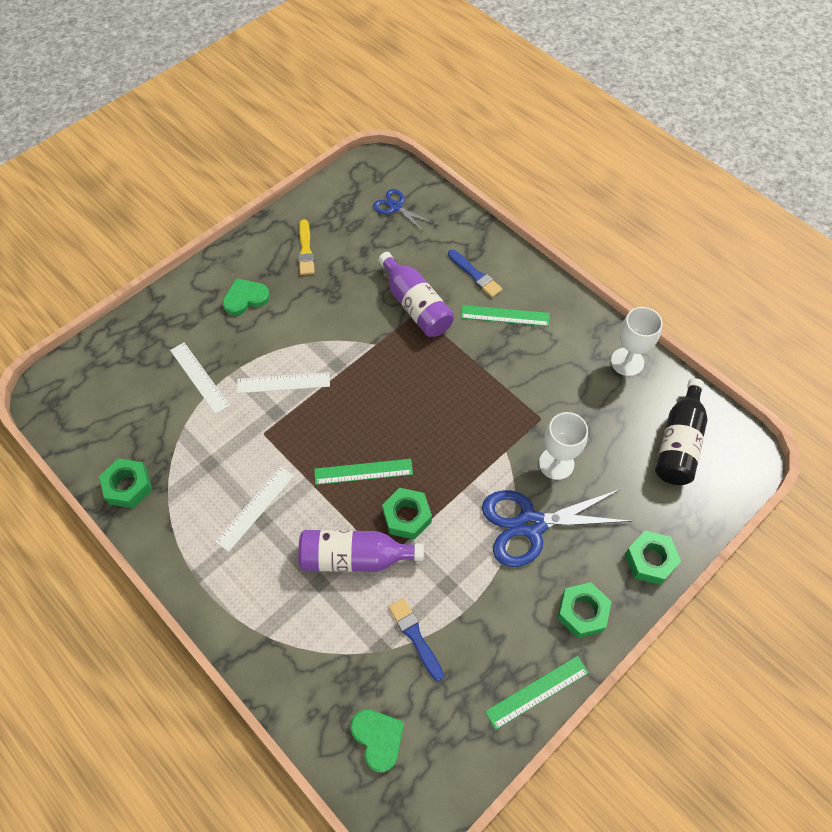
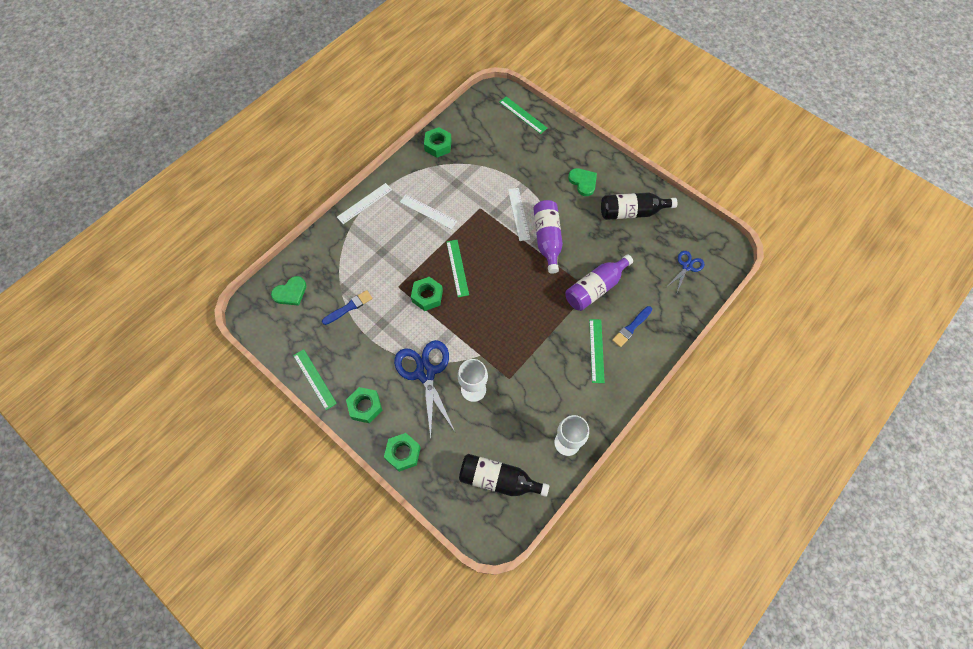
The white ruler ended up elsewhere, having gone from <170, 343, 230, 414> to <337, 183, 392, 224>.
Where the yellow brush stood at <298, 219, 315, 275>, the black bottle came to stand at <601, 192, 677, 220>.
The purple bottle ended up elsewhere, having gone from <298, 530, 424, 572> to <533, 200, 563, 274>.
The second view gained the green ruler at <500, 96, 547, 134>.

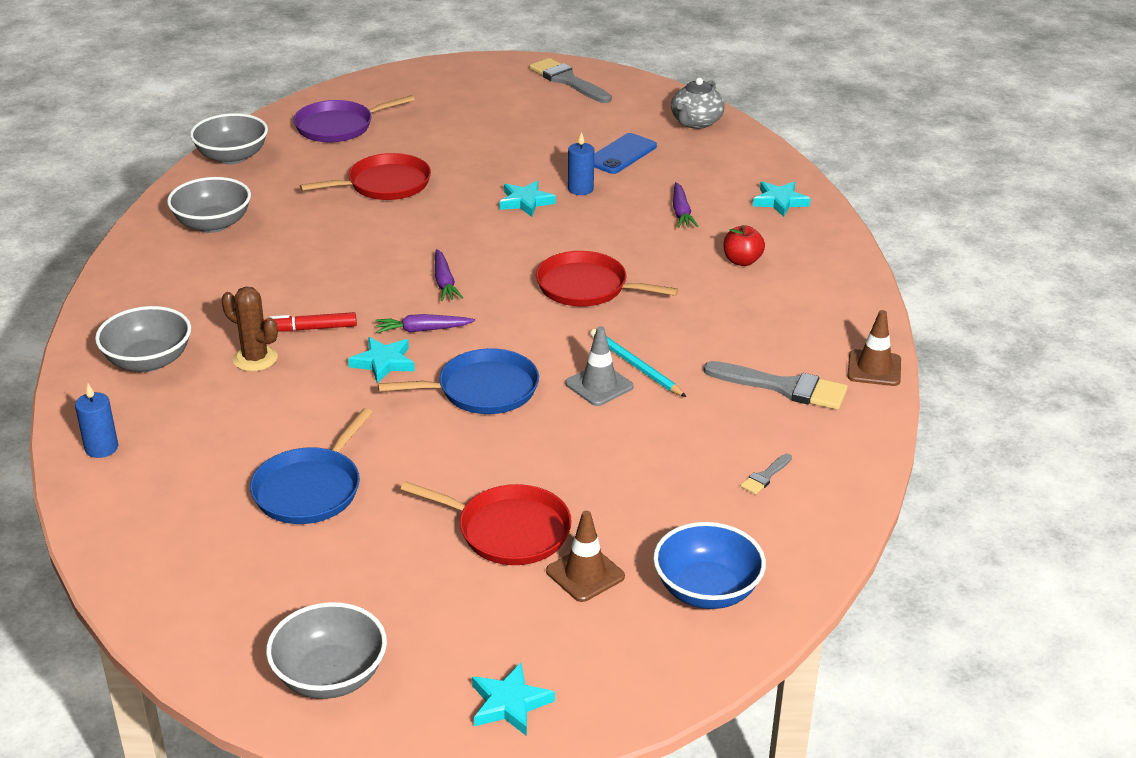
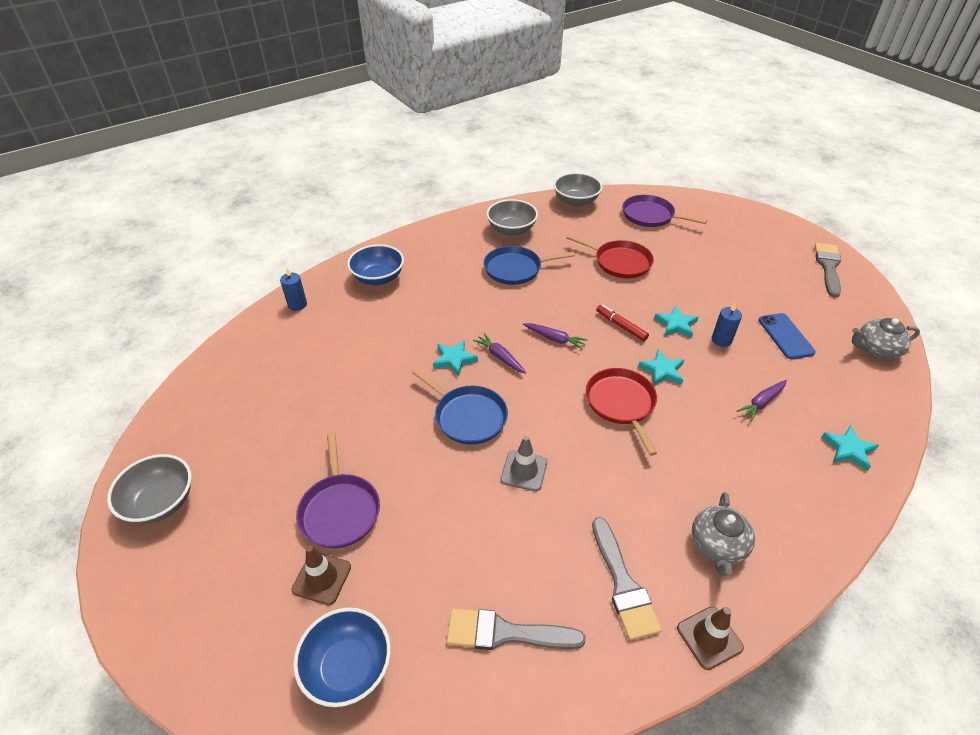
What was the grey bowl at <95, 306, 191, 372> turned into the blue bowl at <347, 244, 404, 285>.
The second view lost the brown cactus at <222, 287, 278, 371>.
The blue pan ended up elsewhere, having gone from <250, 408, 373, 524> to <484, 246, 575, 285>.
The red marker ended up elsewhere, having gone from <264, 312, 357, 332> to <596, 305, 649, 341>.
What was the red pan at <401, 481, 572, 565> turned into the purple pan at <296, 434, 380, 548>.
The purple carrot at <435, 249, 463, 301> ended up facing another way, 105 degrees counterclockwise from before.
The turquoise star ended up elsewhere, having gone from <472, 663, 555, 736> to <638, 350, 684, 386>.
The second view lost the turquoise pencil at <590, 329, 686, 397>.
The blue phone at <594, 133, 657, 174> ended up facing another way, 75 degrees clockwise from before.
The second view lost the red apple at <724, 225, 765, 266>.
The size of the grey brush at <741, 454, 792, 494> changed by a factor of 2.13.
The second view gained the grey teapot at <692, 492, 755, 576>.

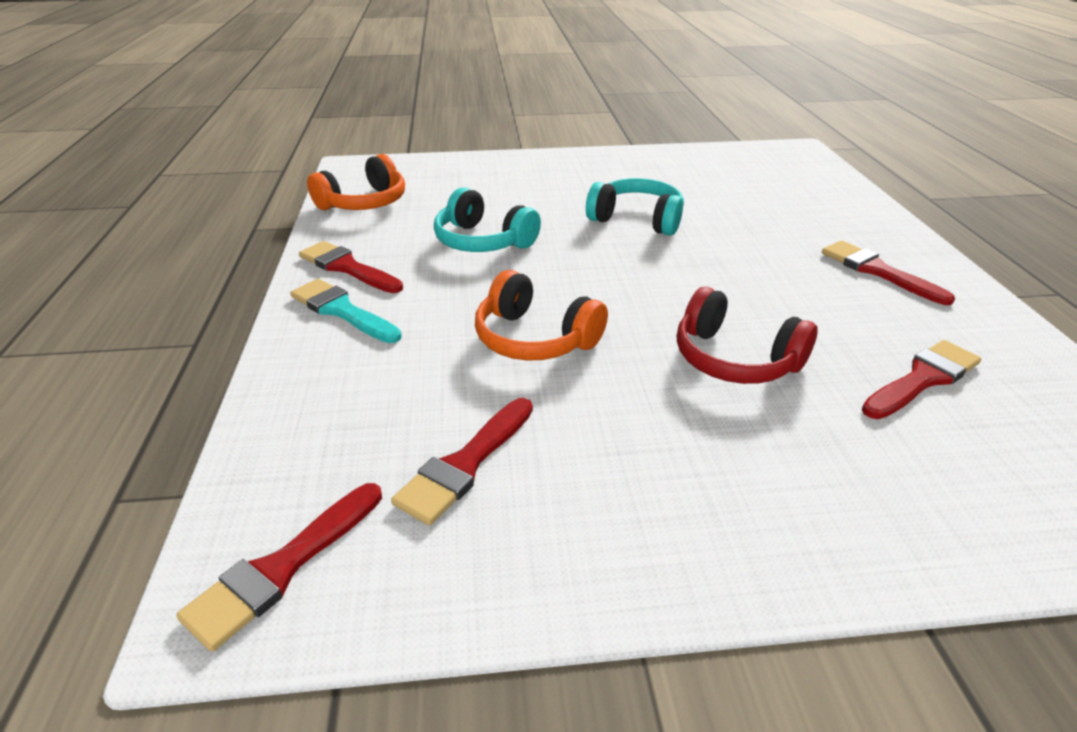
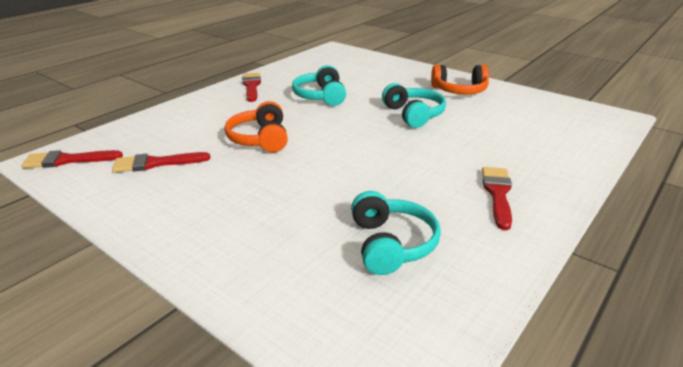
The second view lost the turquoise brush at <290, 279, 402, 343>.
The orange headphones ended up elsewhere, having gone from <307, 154, 405, 210> to <431, 65, 489, 94>.
The second view lost the red headphones at <677, 287, 818, 384>.
Where the red brush stood at <862, 340, 981, 419>, the turquoise headphones came to stand at <351, 191, 441, 275>.

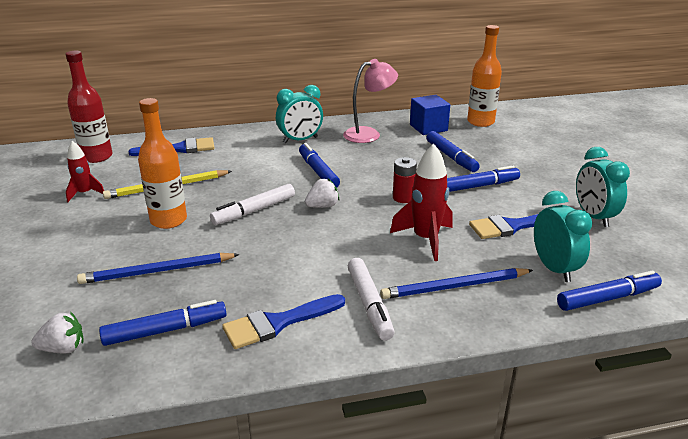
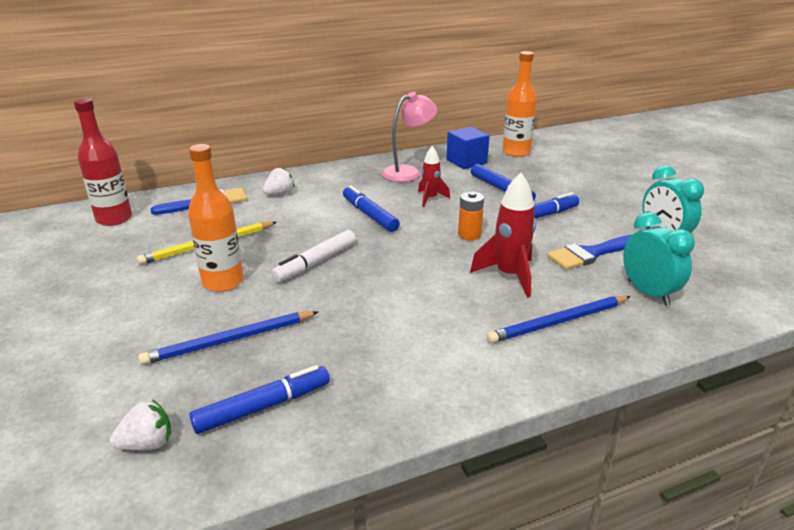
The red rocket ended up elsewhere, having gone from <66, 141, 104, 202> to <418, 146, 450, 207>.
The second view lost the blue brush at <222, 294, 345, 349>.
The second view lost the turquoise clock at <276, 85, 323, 143>.
The white strawberry ended up elsewhere, having gone from <305, 179, 339, 208> to <263, 167, 295, 195>.
The second view lost the white marker at <348, 258, 395, 341>.
What was the red battery at <393, 157, 417, 203> turned into the orange battery at <458, 191, 484, 240>.
The second view lost the blue marker at <557, 270, 662, 311>.

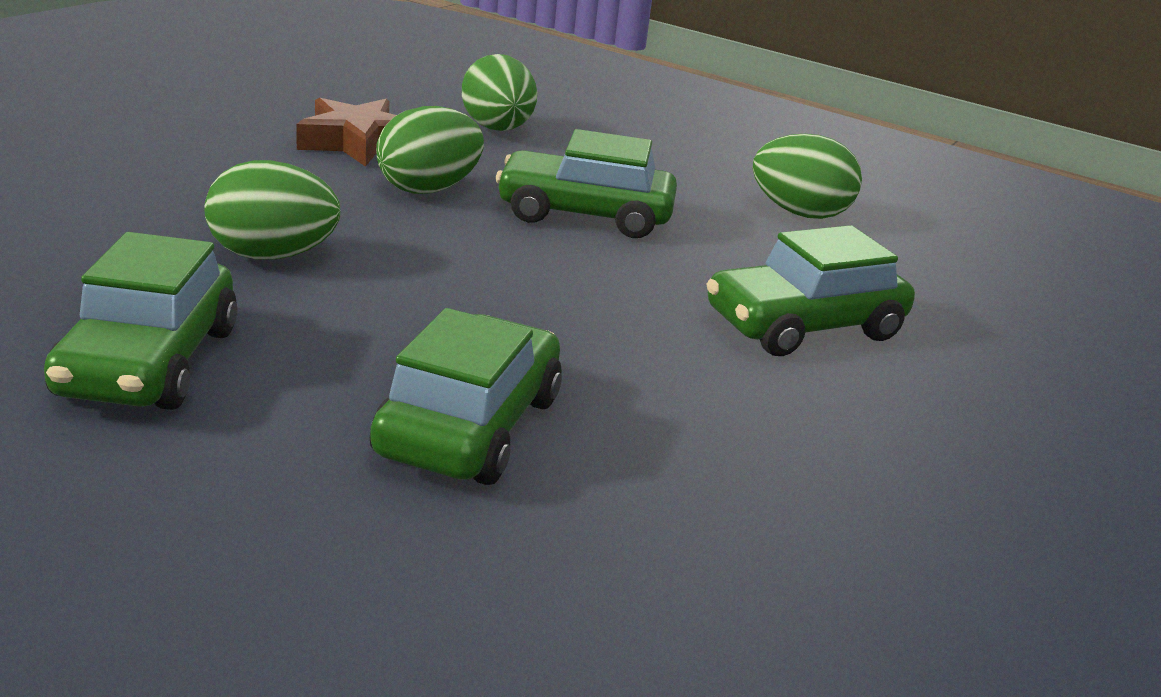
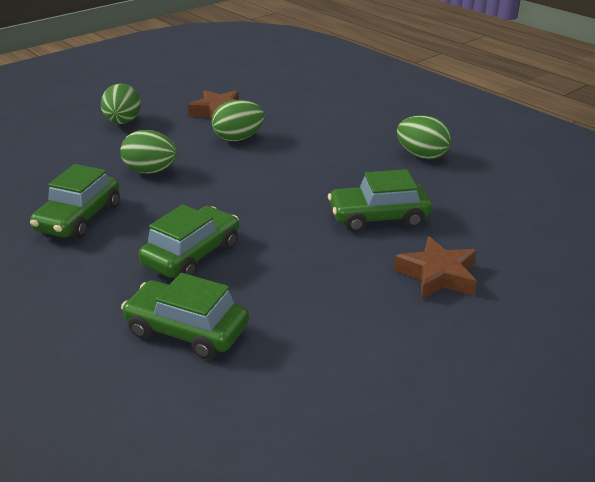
The green egg ended up elsewhere, having gone from <462, 54, 537, 131> to <101, 83, 141, 124>.
The green car ended up elsewhere, having gone from <496, 129, 677, 238> to <121, 273, 249, 360>.
The second view gained the brown star at <394, 236, 477, 299>.

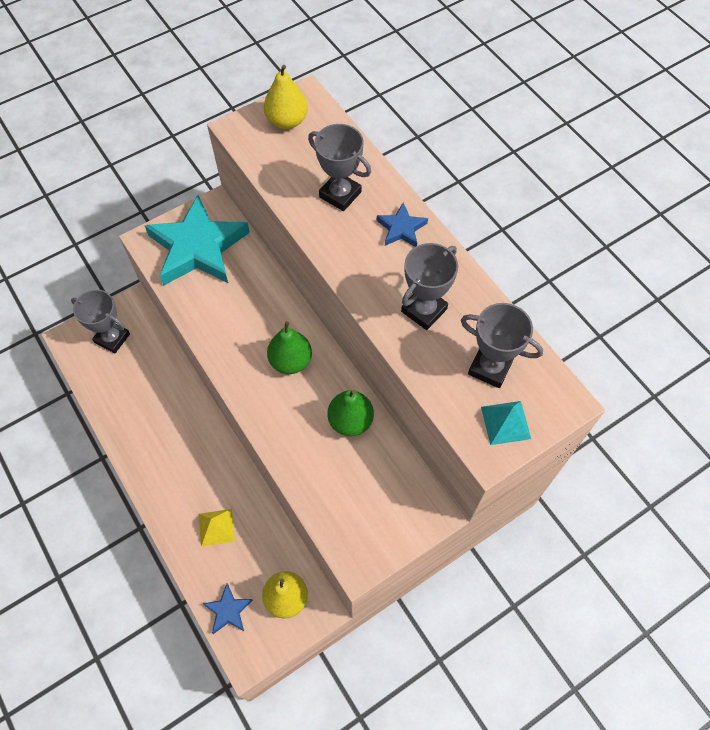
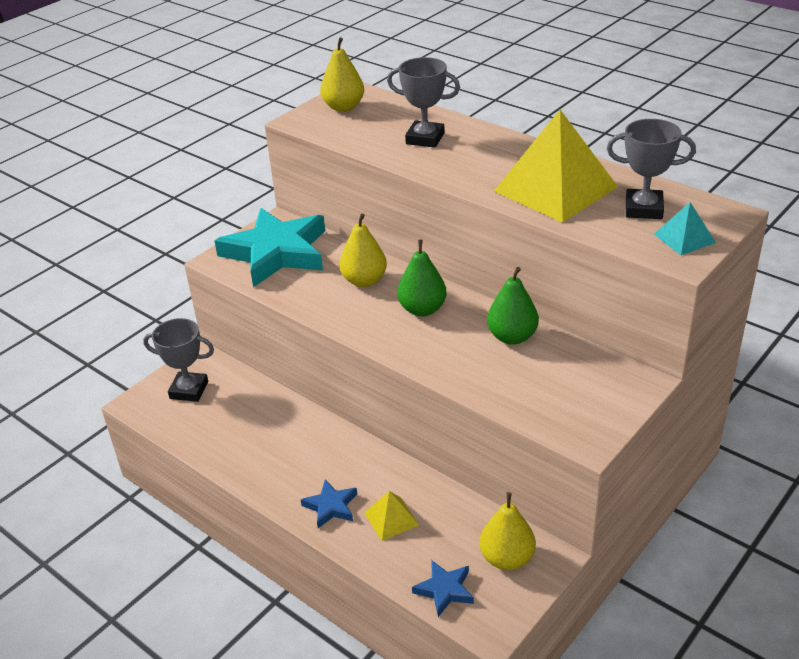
The blue star ended up elsewhere, having gone from <377, 203, 428, 247> to <301, 479, 357, 528>.
Where the grey trophy stood at <401, 243, 458, 330>, the yellow pyramid came to stand at <494, 110, 618, 223>.
The second view gained the yellow pear at <339, 214, 387, 287>.

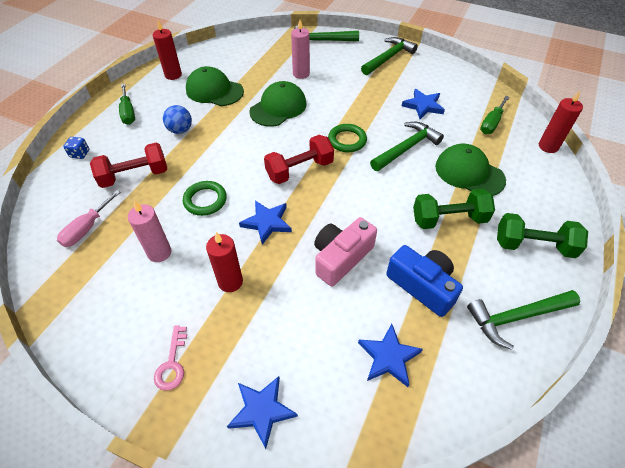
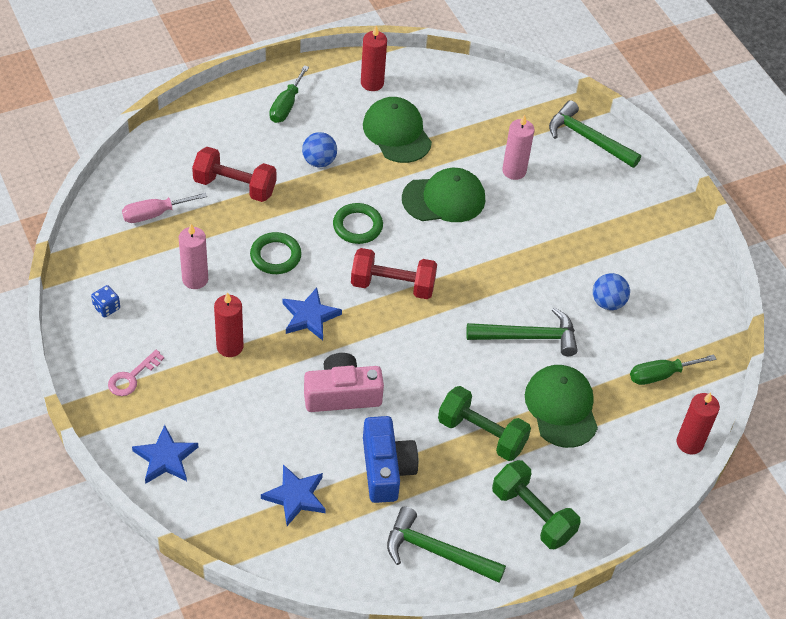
The blue dice ended up elsewhere, having gone from <63, 137, 89, 159> to <91, 285, 120, 317>.
The green ring ended up elsewhere, having gone from <328, 124, 367, 152> to <333, 203, 383, 244>.
The second view lost the green hammer at <361, 37, 418, 75>.
Where the blue star stood at <402, 89, 445, 119>, the blue ball came to stand at <593, 273, 630, 310>.

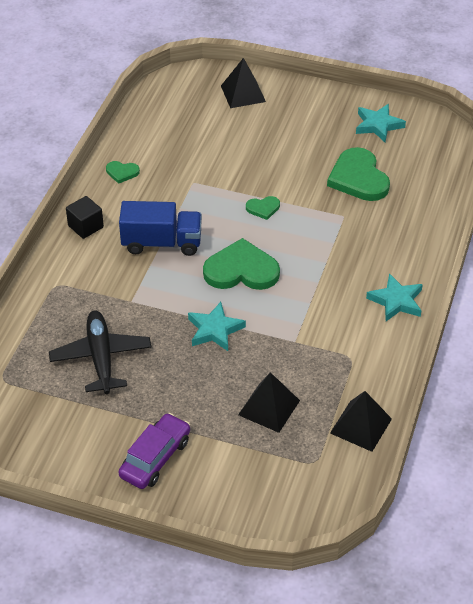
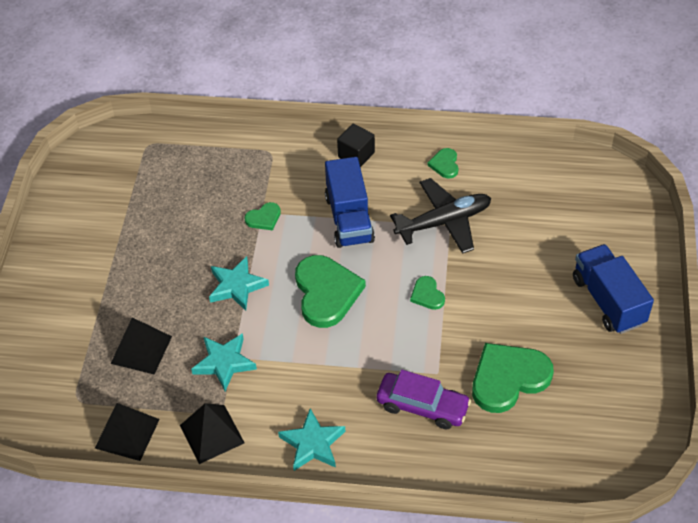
The black plane ended up elsewhere, having gone from <49, 311, 151, 394> to <390, 178, 491, 254>.
The purple car ended up elsewhere, having gone from <118, 413, 190, 489> to <376, 370, 471, 429>.
The black pyramid ended up elsewhere, having gone from <221, 58, 266, 108> to <180, 403, 245, 464>.
The turquoise star ended up elsewhere, having gone from <356, 104, 406, 142> to <191, 333, 257, 391>.
The second view gained the green heart at <244, 202, 281, 230>.
The second view gained the blue truck at <573, 244, 654, 334>.

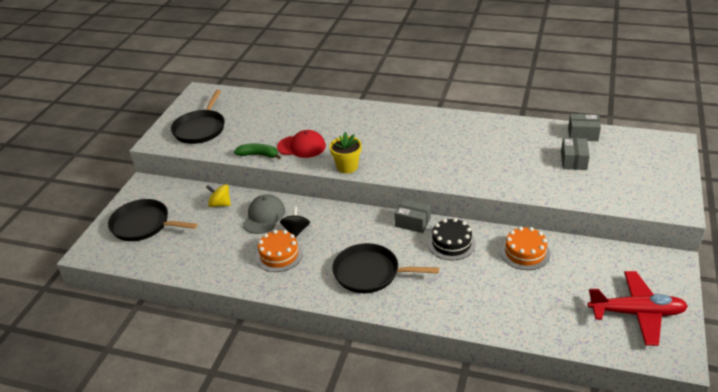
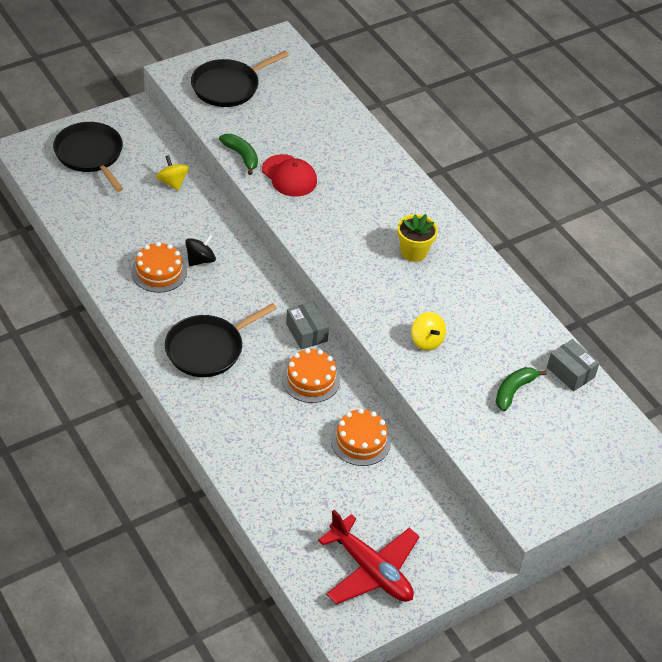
The second view lost the grey cap at <243, 194, 285, 234>.
The yellow flower pot ended up elsewhere, having gone from <330, 132, 362, 173> to <397, 214, 438, 262>.
The black pan at <332, 243, 439, 293> ended up facing another way, 90 degrees counterclockwise from before.
What was the black cake at <428, 218, 476, 260> turned into the orange cake at <282, 348, 340, 403>.
Where the grey box stood at <561, 138, 590, 170>, the green banana came to stand at <496, 367, 547, 411>.
The second view gained the yellow spinning top at <411, 312, 446, 351>.

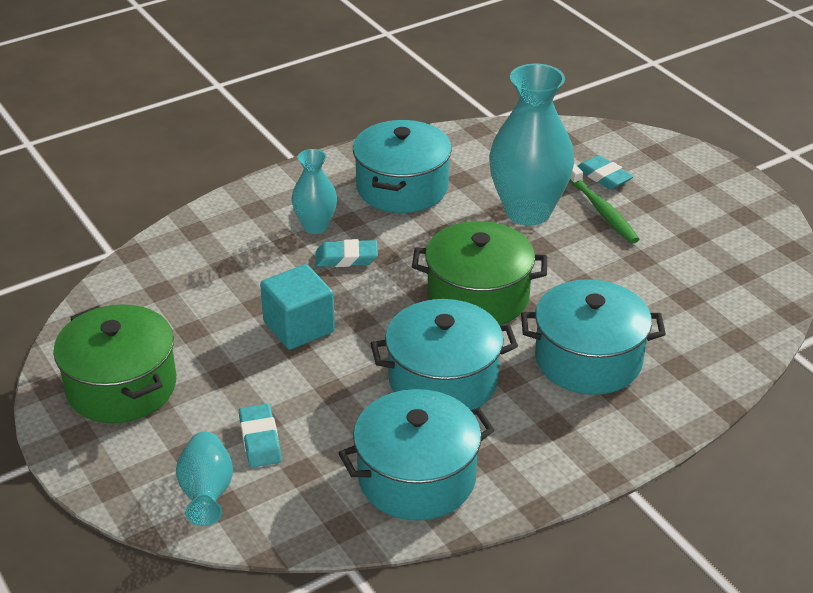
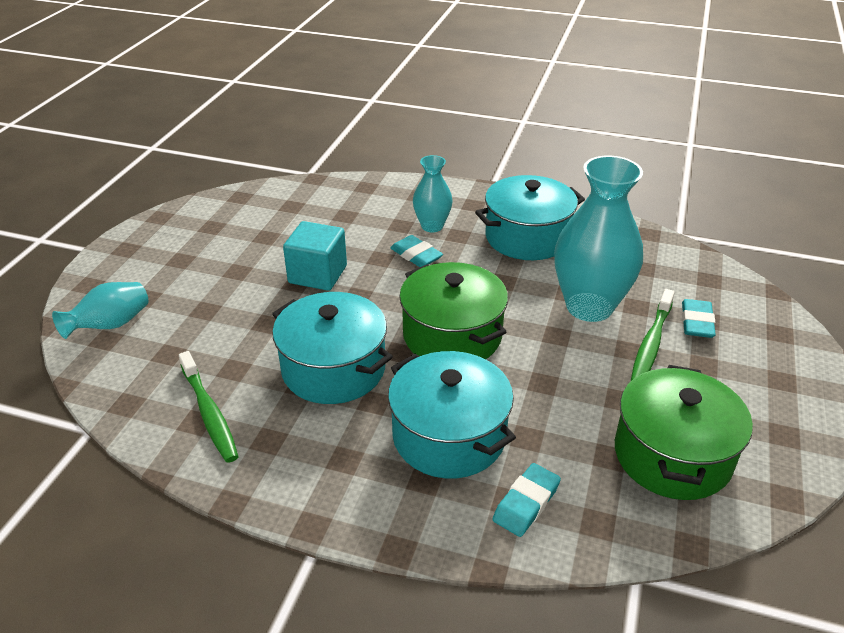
The green pot ended up elsewhere, having gone from <53, 304, 176, 423> to <615, 365, 753, 500>.
The turquoise eraser ended up elsewhere, having gone from <239, 404, 282, 468> to <492, 463, 561, 537>.
Where the turquoise pot stood at <339, 389, 495, 521>, the green toothbrush came to stand at <179, 351, 239, 463>.

